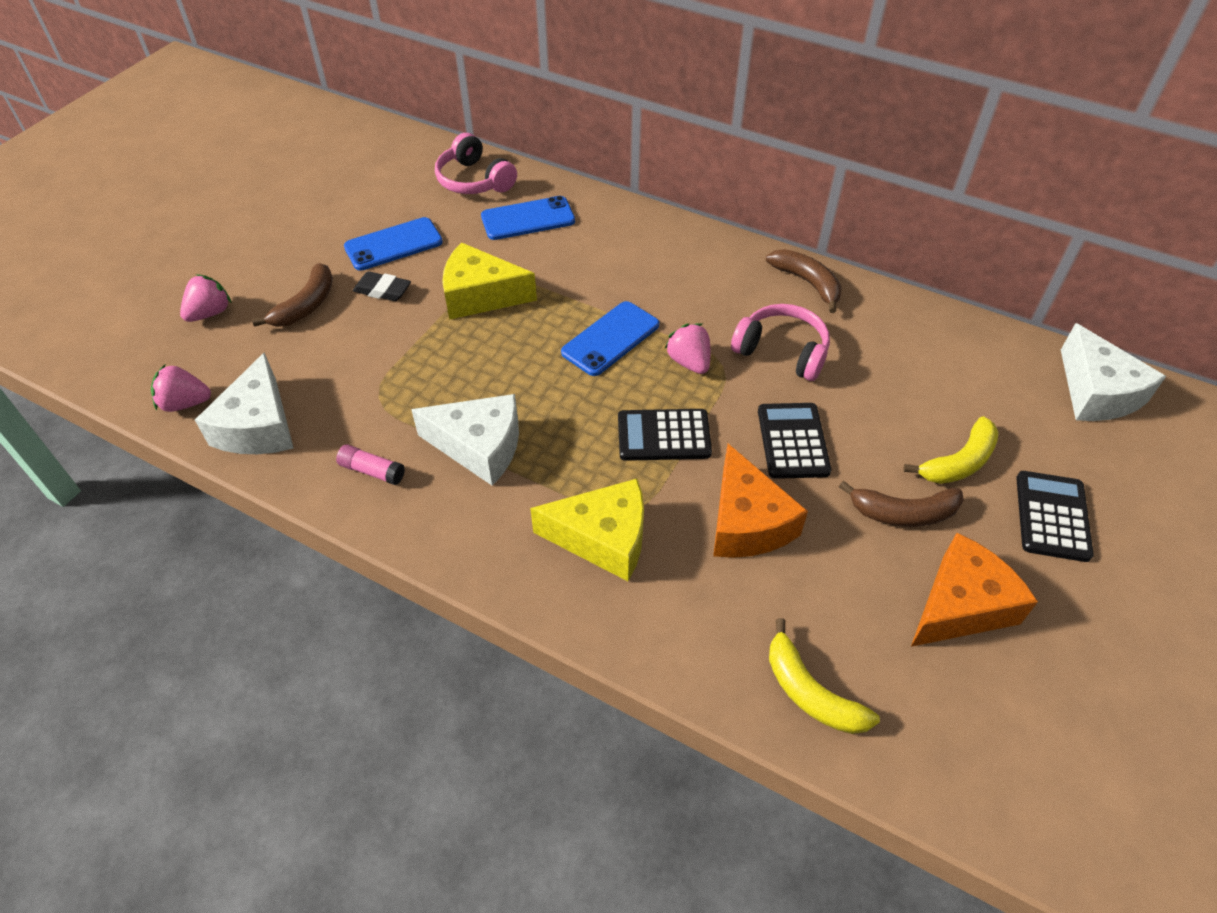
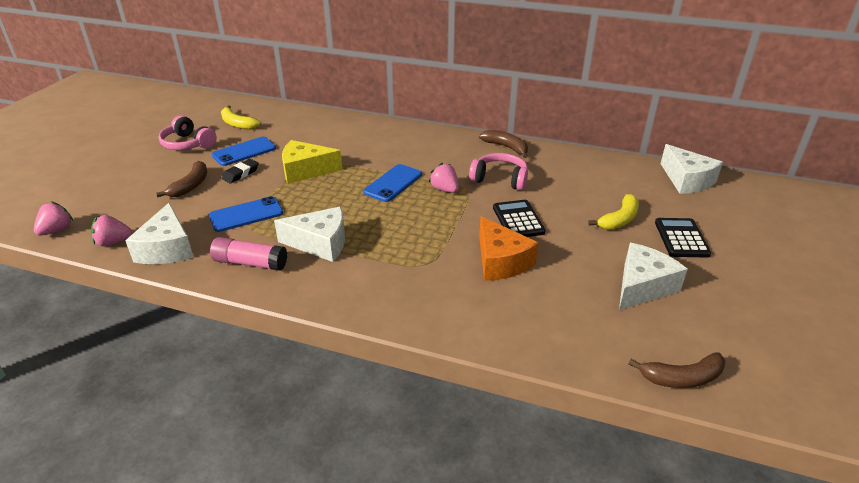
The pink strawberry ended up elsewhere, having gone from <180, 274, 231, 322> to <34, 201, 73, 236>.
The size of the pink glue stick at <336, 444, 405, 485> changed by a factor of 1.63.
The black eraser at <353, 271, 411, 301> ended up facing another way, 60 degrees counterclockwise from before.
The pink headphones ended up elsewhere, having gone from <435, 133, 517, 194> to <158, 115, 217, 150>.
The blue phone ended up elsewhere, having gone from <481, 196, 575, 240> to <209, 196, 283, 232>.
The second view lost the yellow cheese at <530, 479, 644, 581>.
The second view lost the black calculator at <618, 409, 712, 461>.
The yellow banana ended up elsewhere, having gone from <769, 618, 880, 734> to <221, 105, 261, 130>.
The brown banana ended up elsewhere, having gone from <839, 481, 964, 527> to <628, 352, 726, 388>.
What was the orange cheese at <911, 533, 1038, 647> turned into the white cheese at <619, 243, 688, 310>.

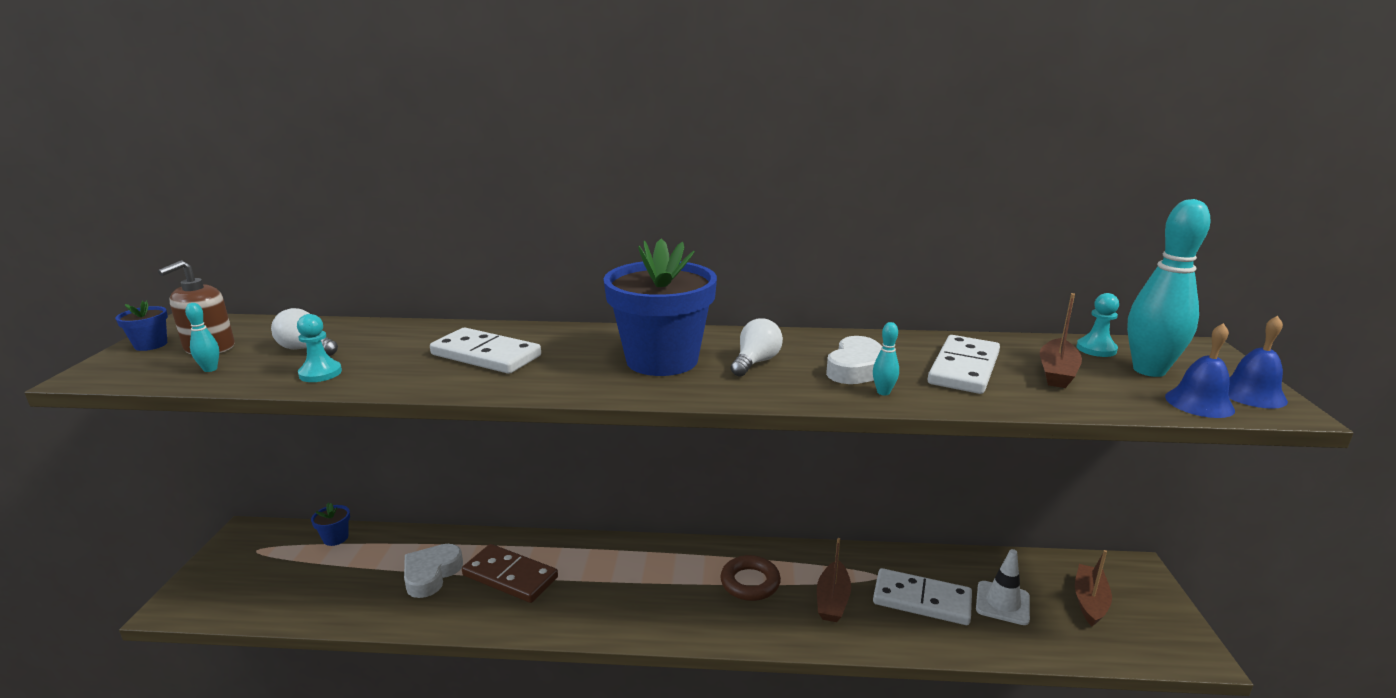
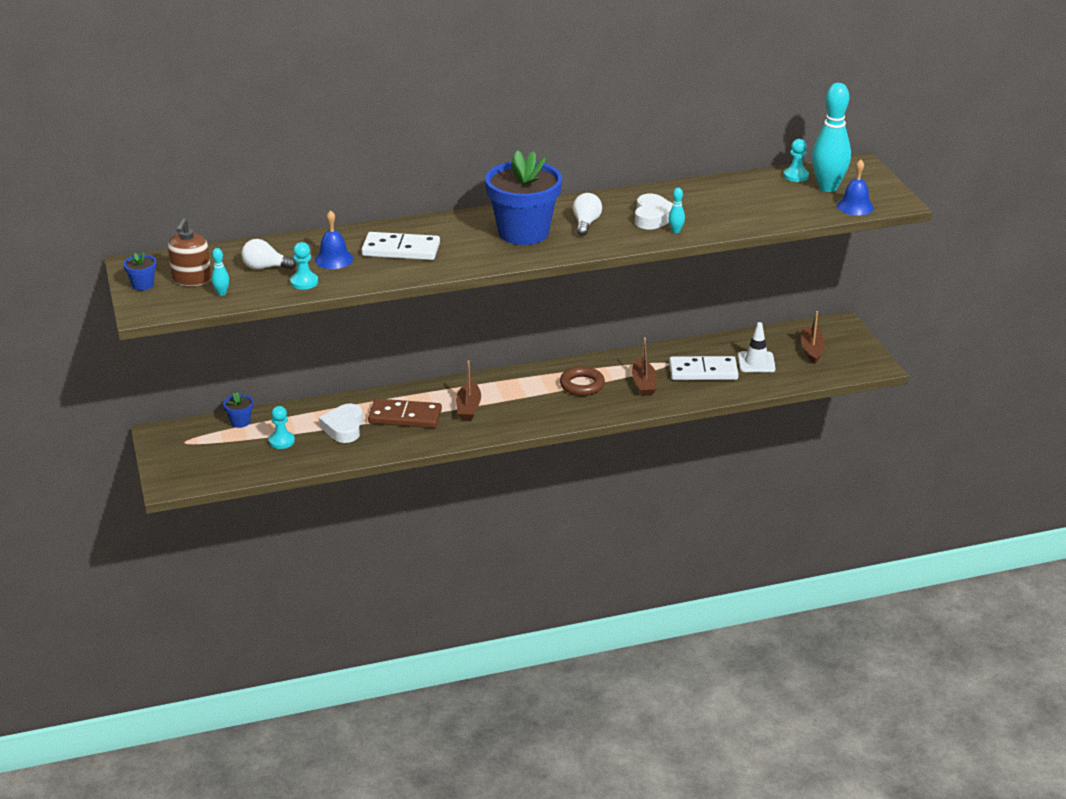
The second view lost the white domino at <928, 335, 1000, 394>.
The brown boat ended up elsewhere, having gone from <1040, 293, 1082, 388> to <456, 360, 481, 420>.
The blue bell ended up elsewhere, having gone from <1229, 316, 1288, 409> to <315, 210, 353, 269>.
The second view gained the turquoise pawn at <269, 406, 295, 449>.

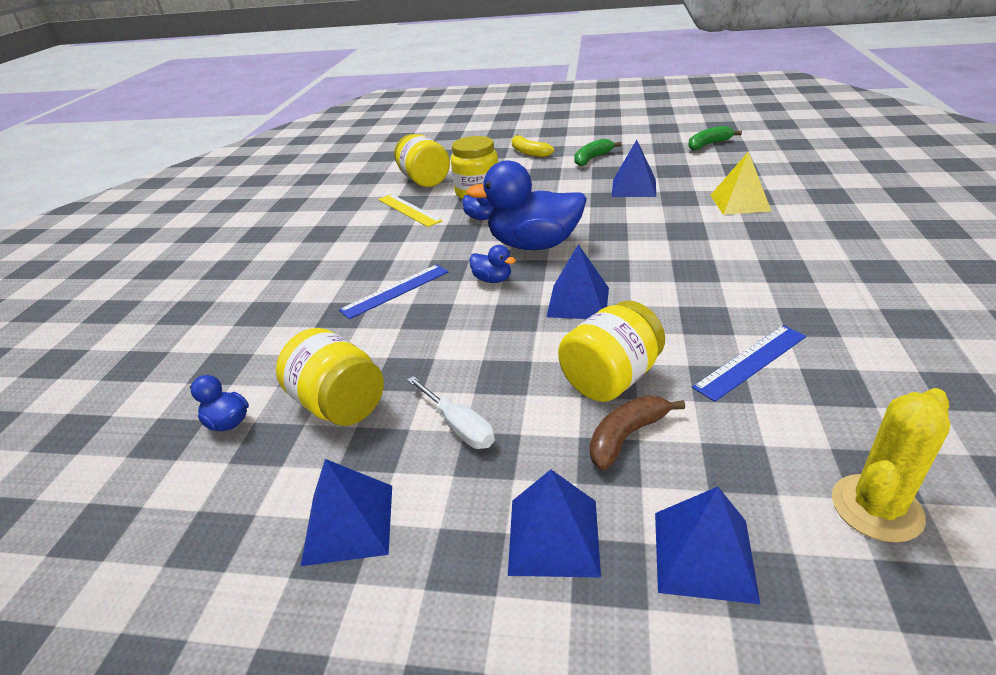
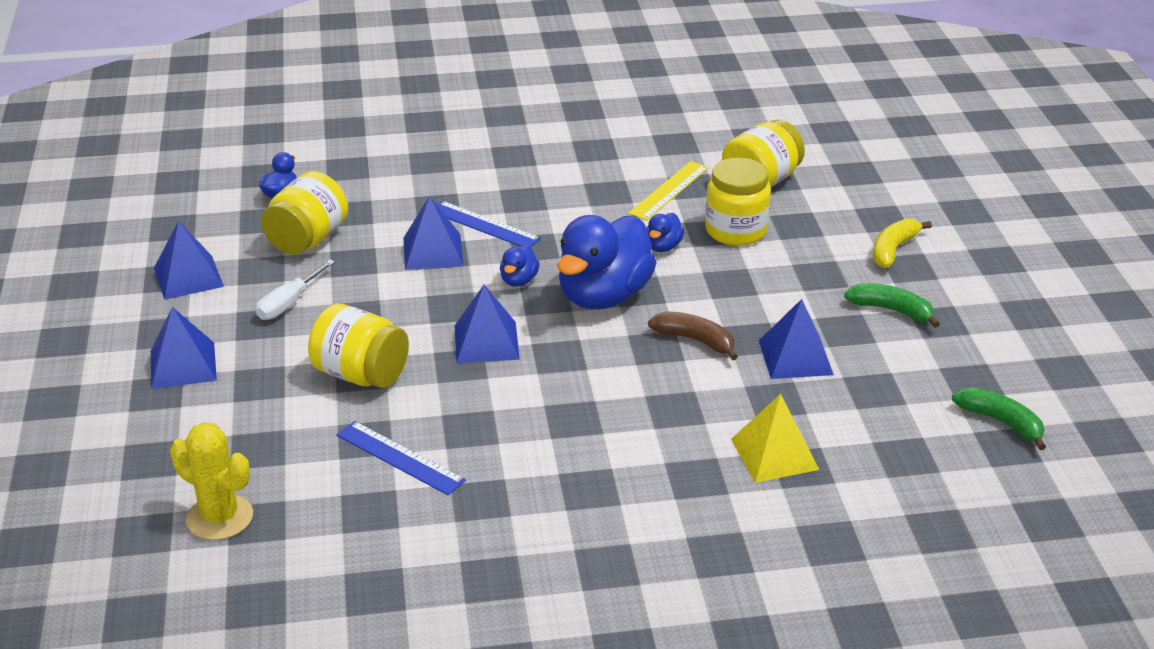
The blue duck at <466, 160, 587, 250> ended up facing another way, 135 degrees counterclockwise from before.
The brown banana ended up elsewhere, having gone from <590, 395, 685, 470> to <648, 311, 738, 360>.
The blue pyramid ended up elsewhere, having gone from <655, 487, 760, 604> to <403, 196, 464, 270>.

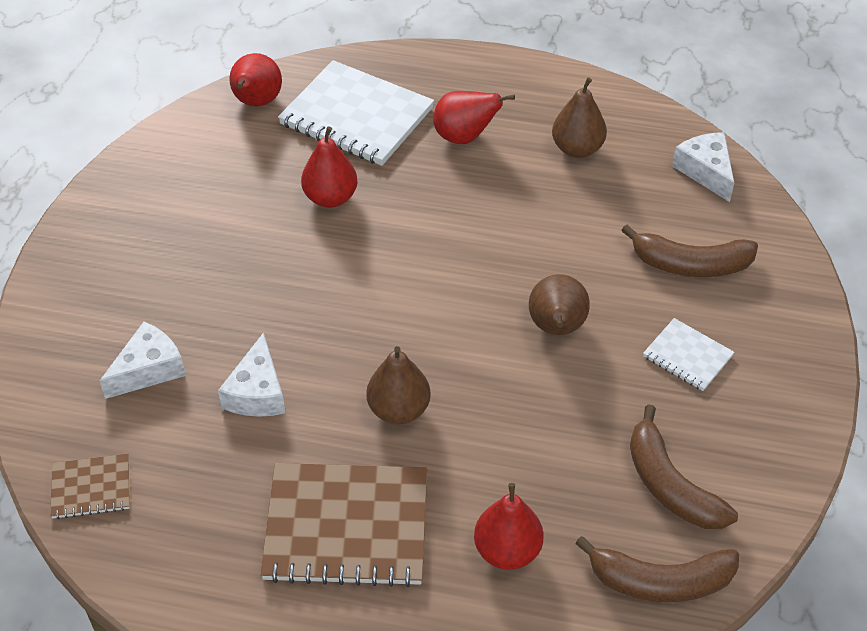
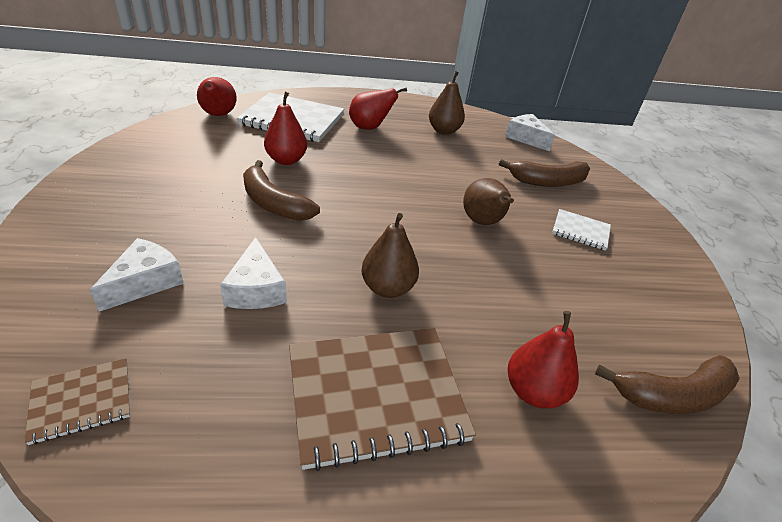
The brown banana ended up elsewhere, having gone from <630, 404, 738, 529> to <243, 160, 320, 221>.

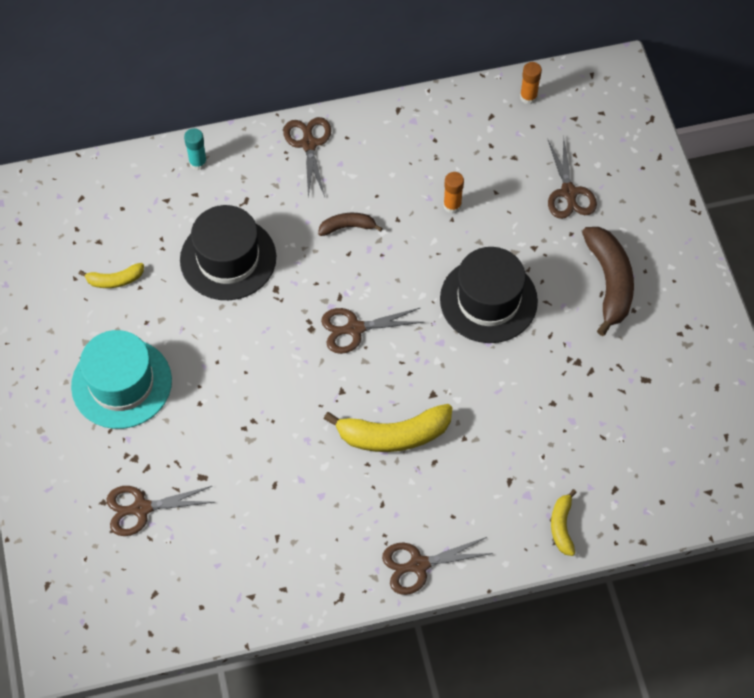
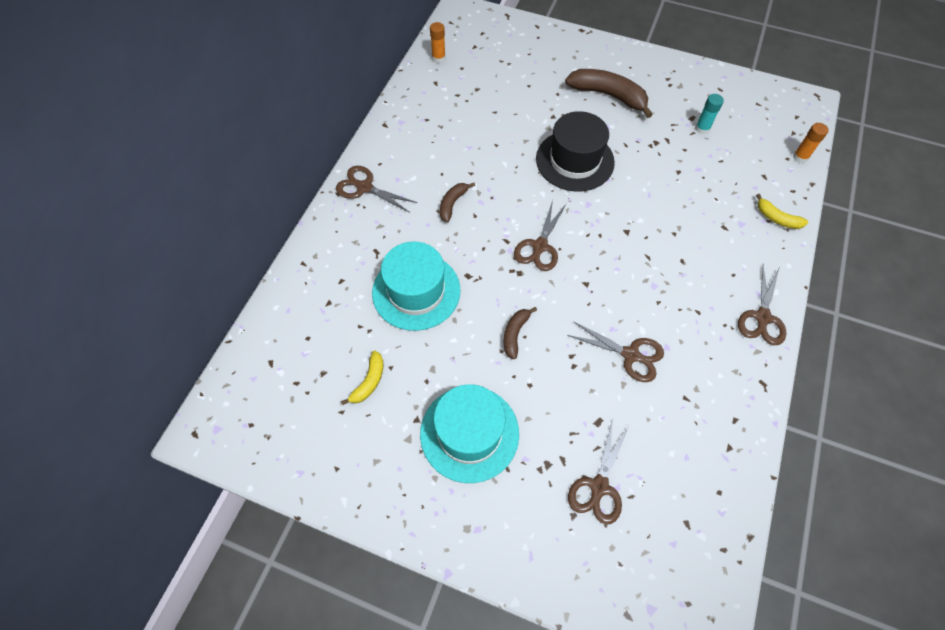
What was the black hat at <180, 205, 276, 300> turned into the turquoise hat at <372, 242, 461, 331>.
The turquoise glue stick ended up elsewhere, having gone from <184, 128, 207, 170> to <695, 94, 724, 134>.
The second view lost the yellow banana at <324, 404, 452, 452>.
The orange glue stick ended up elsewhere, having gone from <443, 172, 464, 214> to <793, 123, 829, 163>.
The brown scissors ended up elsewhere, having gone from <547, 138, 597, 219> to <567, 321, 664, 382>.
The second view gained the brown banana at <504, 307, 537, 359>.

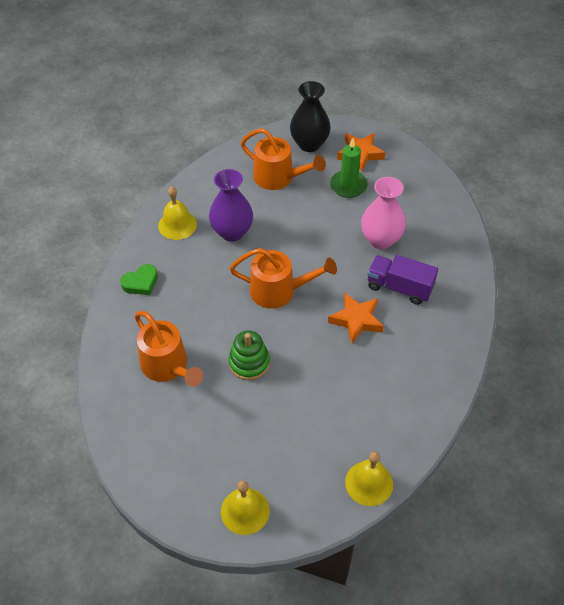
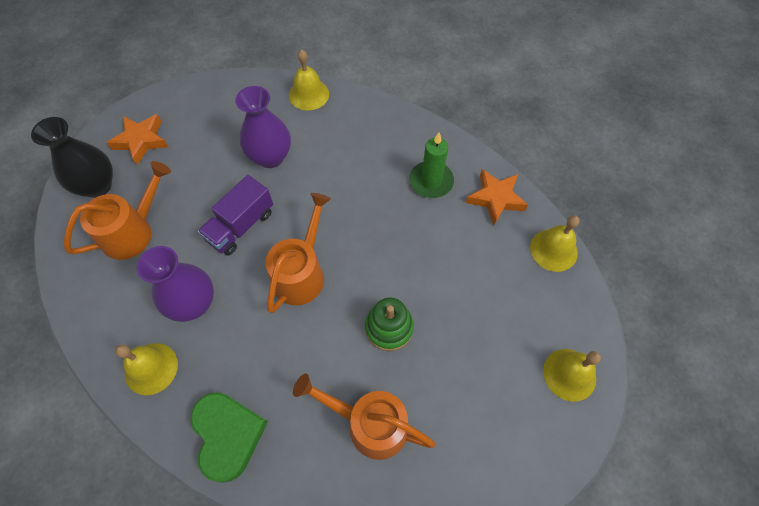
The size of the green heart at <120, 264, 158, 295> changed by a factor of 1.61.
The orange watering can at <134, 311, 203, 386> ended up facing another way, 135 degrees counterclockwise from before.
The orange star ended up elsewhere, having gone from <328, 293, 384, 343> to <466, 169, 528, 225>.
The green candle ended up elsewhere, having gone from <330, 138, 368, 198> to <409, 133, 454, 198>.
What was the pink vase at <361, 177, 406, 249> turned into the purple vase at <235, 86, 291, 168>.
The purple truck ended up elsewhere, having gone from <367, 255, 438, 305> to <198, 175, 273, 255>.
The second view gained the yellow bell at <289, 49, 329, 111>.

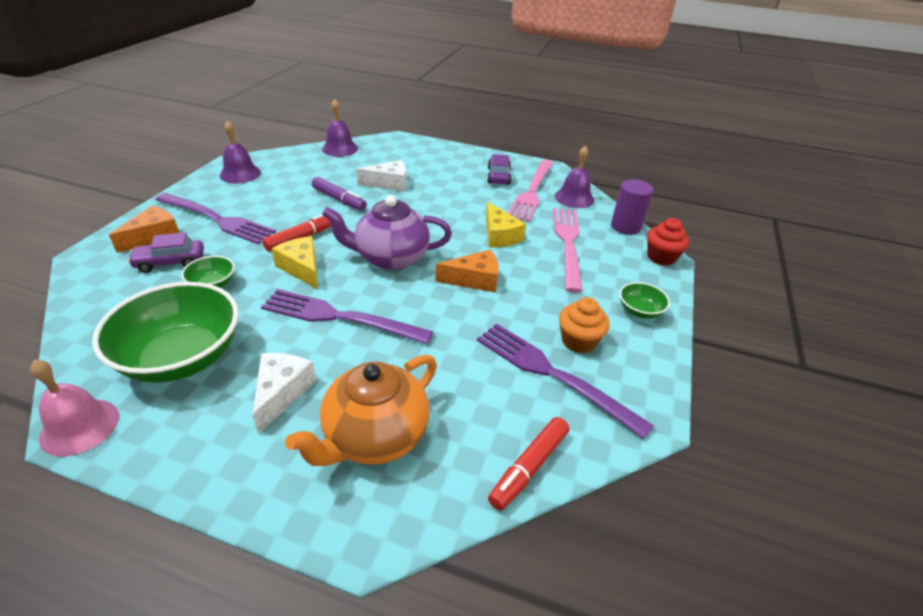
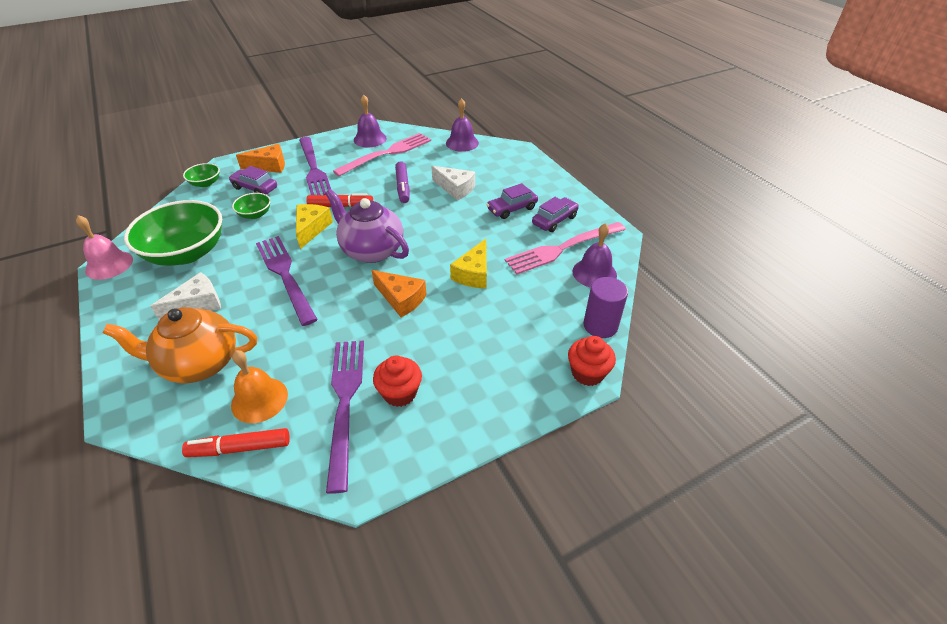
The pink fork ended up elsewhere, having gone from <553, 208, 582, 293> to <333, 133, 431, 176>.
What was the orange cupcake at <559, 297, 610, 353> turned into the red cupcake at <373, 356, 422, 407>.
The green bowl ended up elsewhere, having gone from <620, 282, 670, 319> to <183, 163, 220, 187>.
The second view gained the orange bell at <231, 350, 288, 423>.
The second view gained the purple car at <486, 183, 538, 219>.

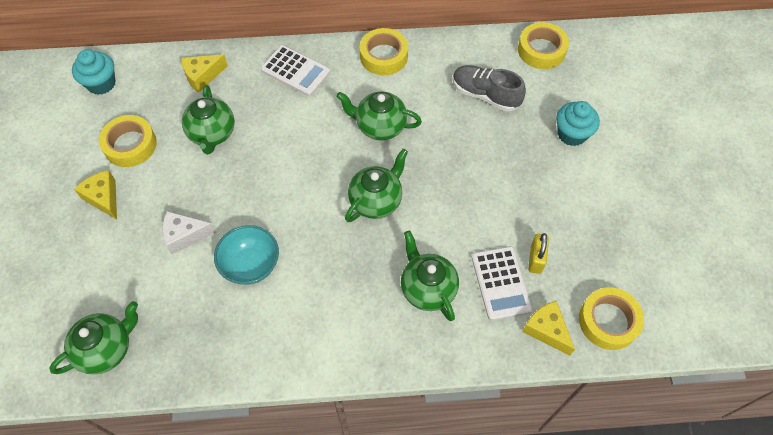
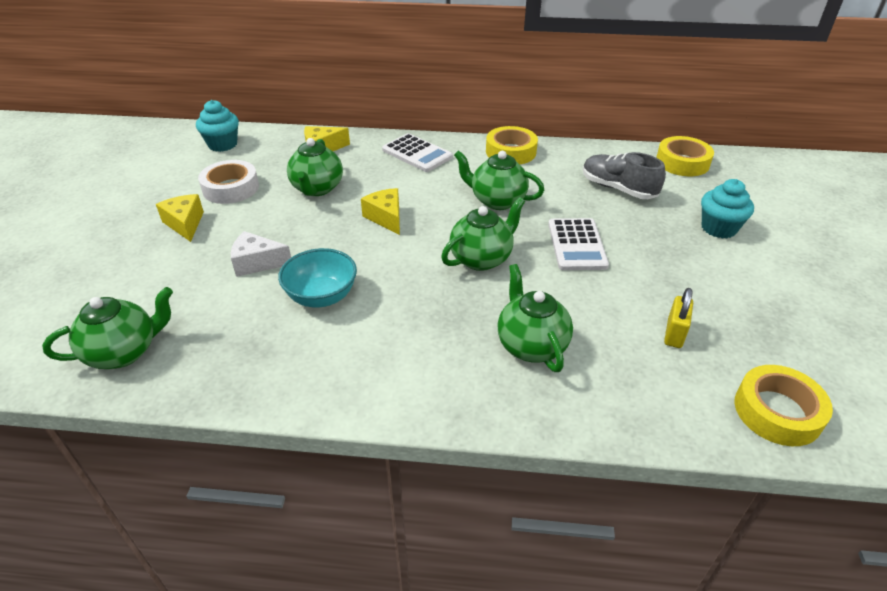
What was the yellow tape at <99, 115, 157, 167> turned into the white tape at <198, 160, 259, 204>.
The white calculator ended up elsewhere, having gone from <472, 246, 533, 321> to <548, 218, 609, 270>.
The yellow cheese ended up elsewhere, having gone from <522, 301, 575, 356> to <361, 188, 400, 235>.

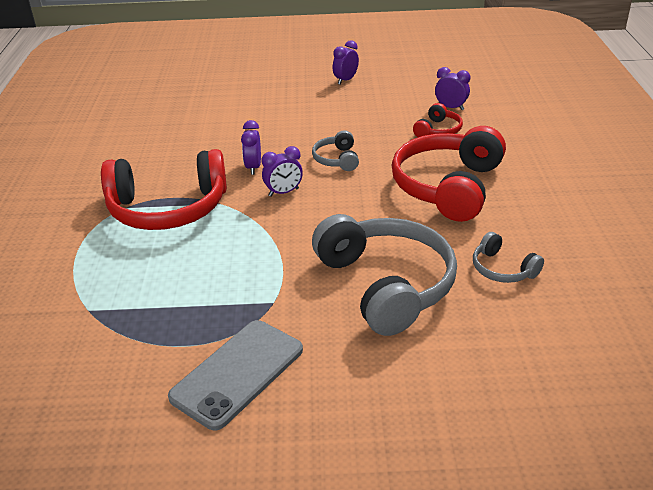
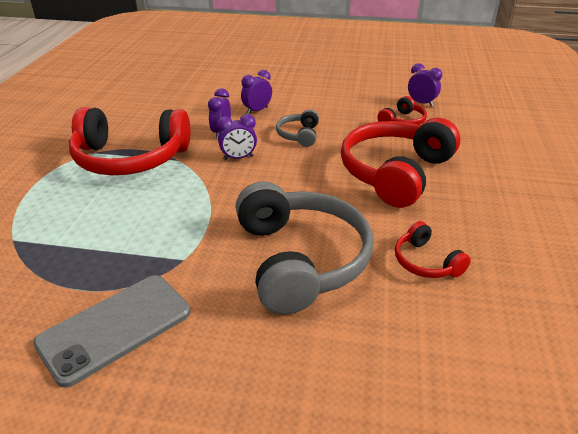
The purple clock ended up elsewhere, having gone from <333, 40, 359, 84> to <241, 70, 272, 114>.
What was the grey headphones at <473, 232, 544, 283> turned into the red headphones at <395, 221, 471, 278>.

